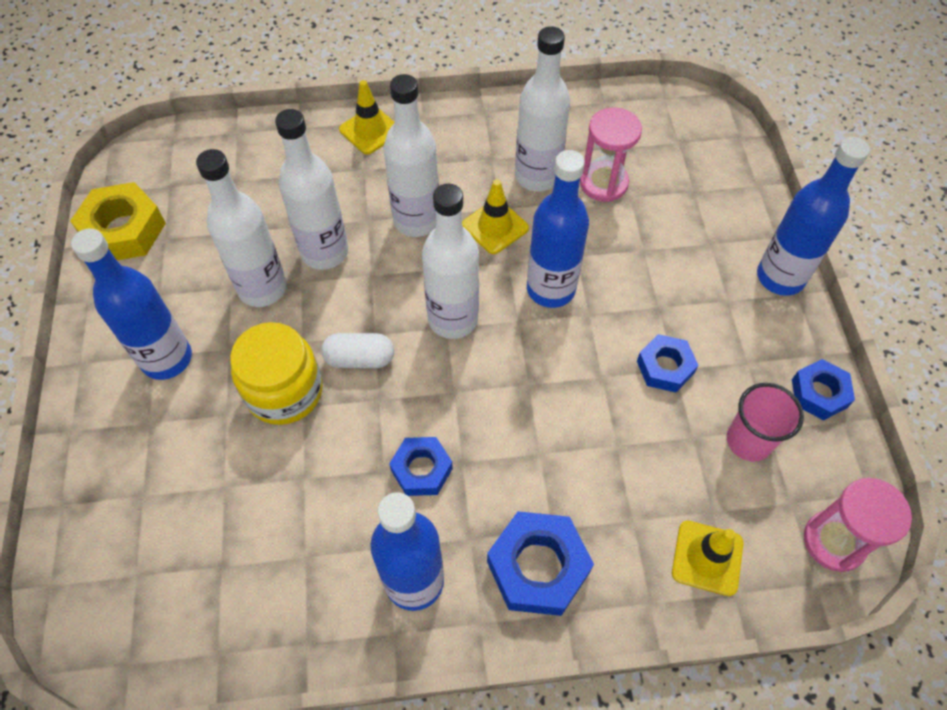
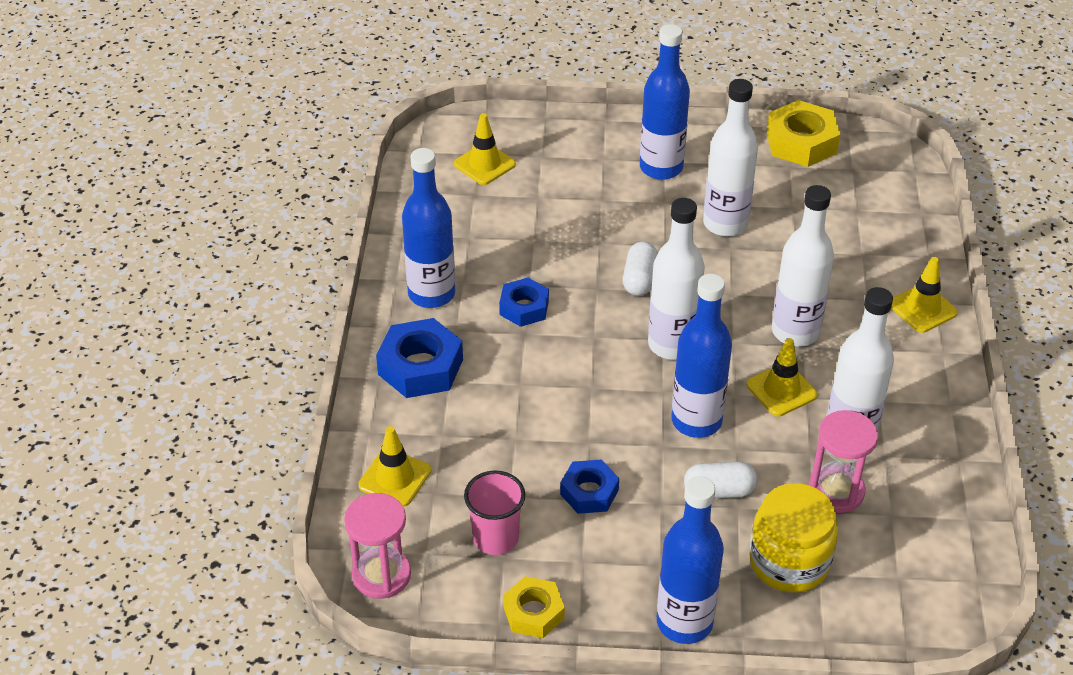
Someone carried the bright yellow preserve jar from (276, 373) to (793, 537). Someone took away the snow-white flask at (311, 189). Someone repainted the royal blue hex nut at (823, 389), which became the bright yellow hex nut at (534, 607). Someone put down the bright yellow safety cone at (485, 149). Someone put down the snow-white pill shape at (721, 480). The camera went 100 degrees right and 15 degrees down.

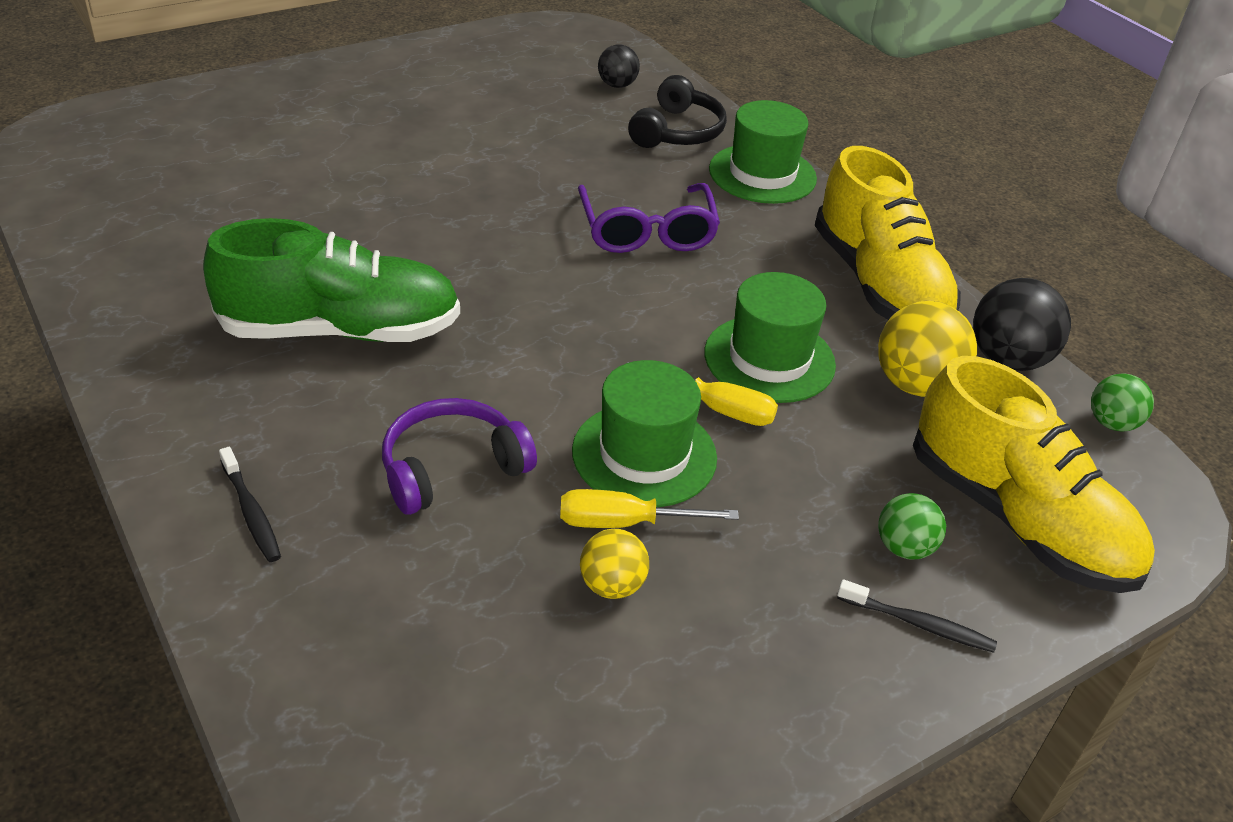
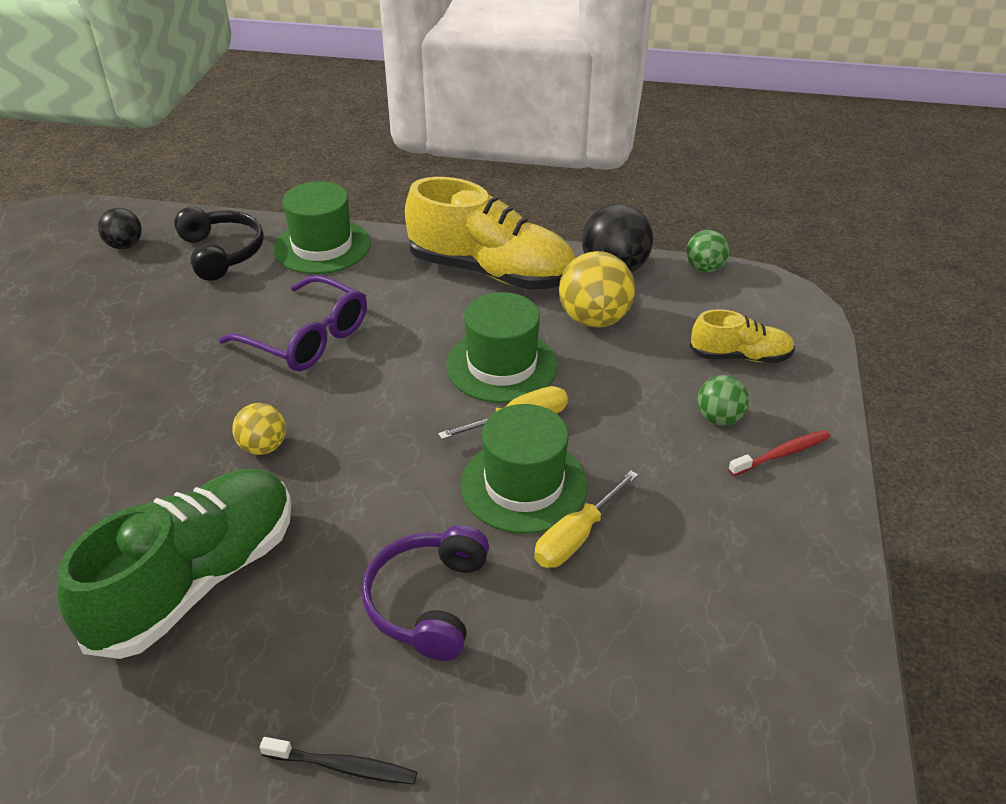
Someone carried the bright yellow play ball from (614, 564) to (259, 429). Someone repainted the ebony toothbrush at (917, 616), which became the red toothbrush at (779, 453). Someone scaled the bright yellow sneaker at (1034, 474) by 0.52. The camera went 45 degrees left and 0 degrees up.

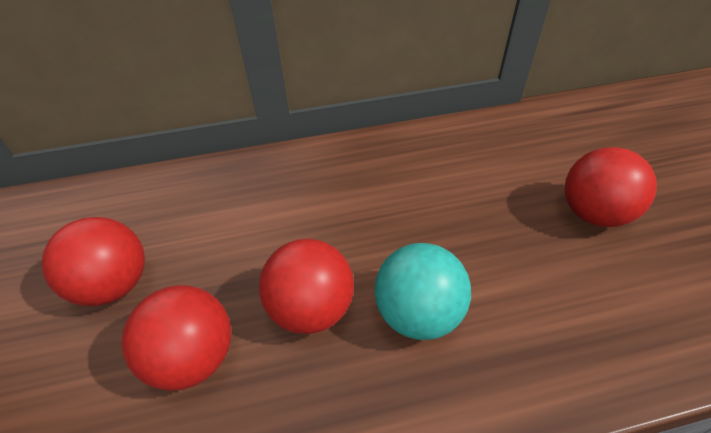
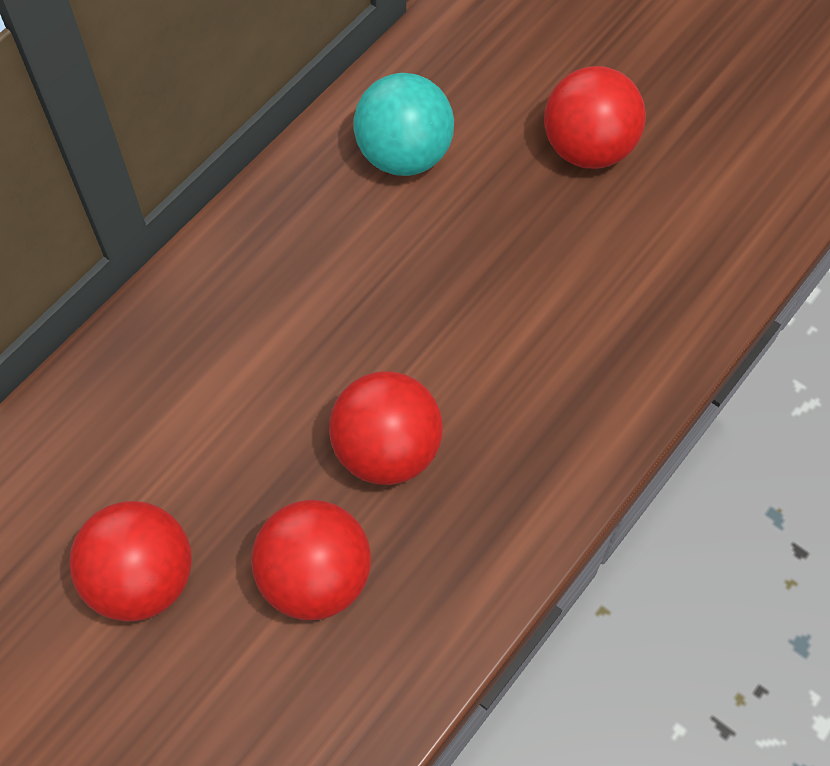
Someone carried the turquoise play ball from (422, 291) to (404, 124). The camera went 40 degrees left and 15 degrees up.

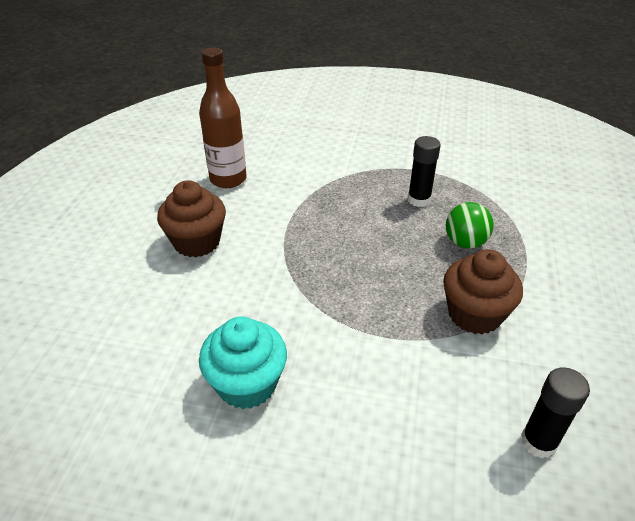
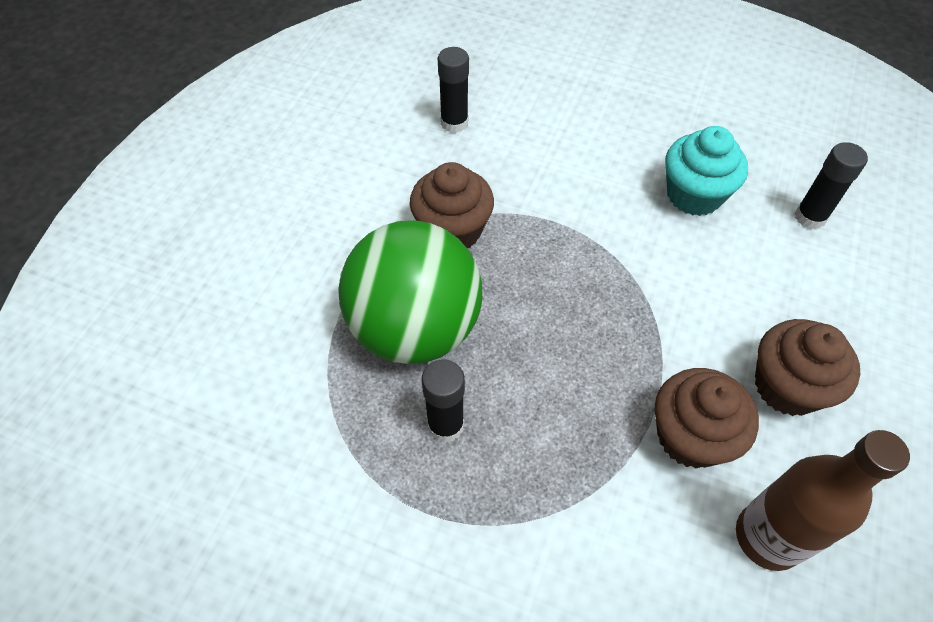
Someone scaled the green play ball at (470, 225) by 2.16. Someone put down the brown fairy cake at (706, 418). Someone put down the ebony stick of glue at (831, 185). The camera went 170 degrees left and 15 degrees up.

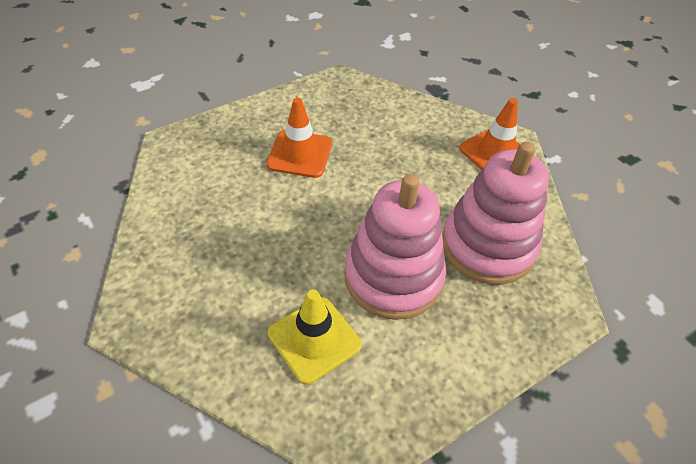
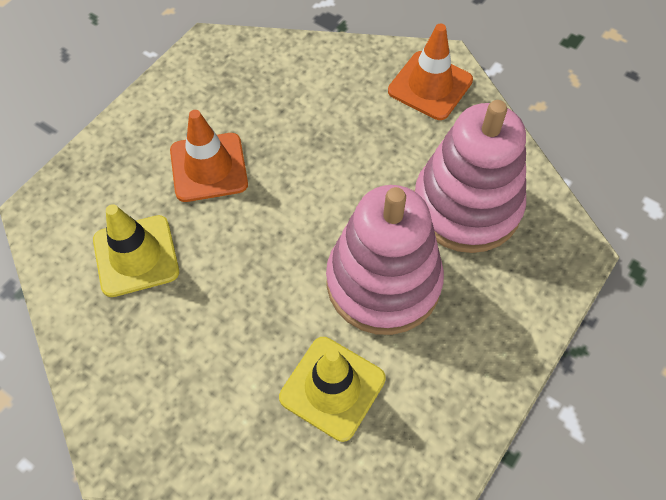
Someone put down the bright yellow safety cone at (136, 250). The camera went 20 degrees left and 10 degrees up.

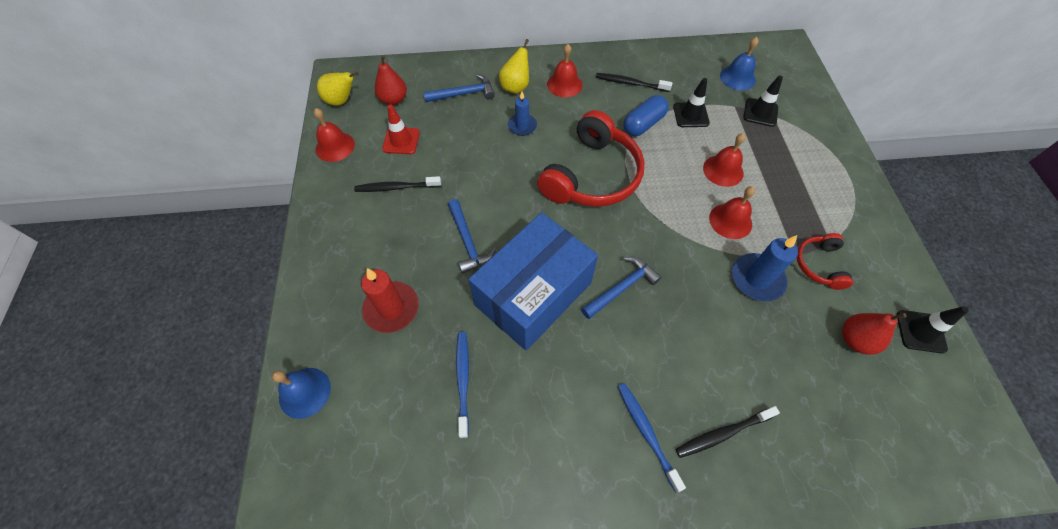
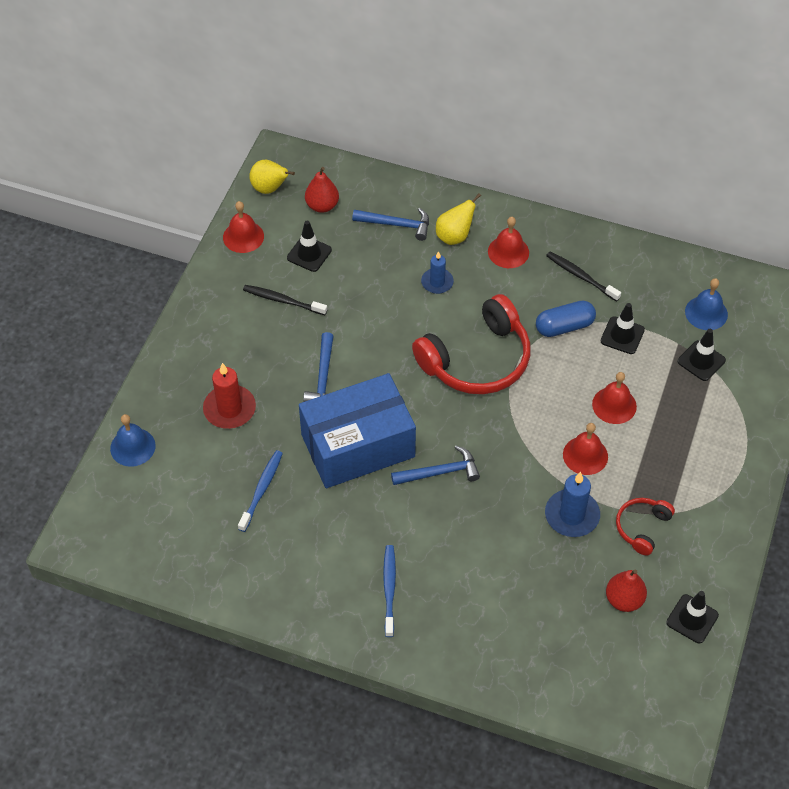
Someone repainted the red safety cone at (401, 129), which became the ebony safety cone at (309, 246). Someone took away the ebony toothbrush at (728, 432). The camera went 25 degrees right and 5 degrees down.

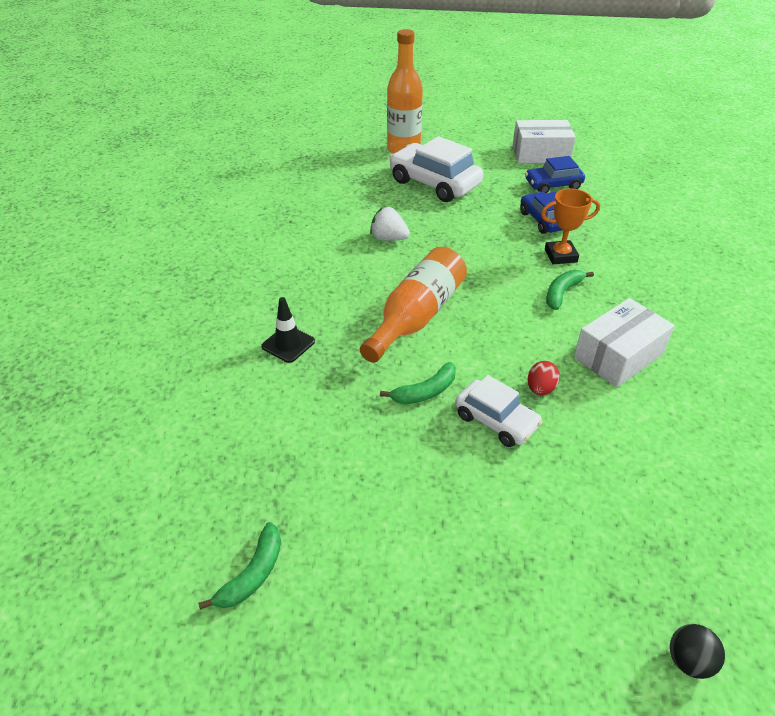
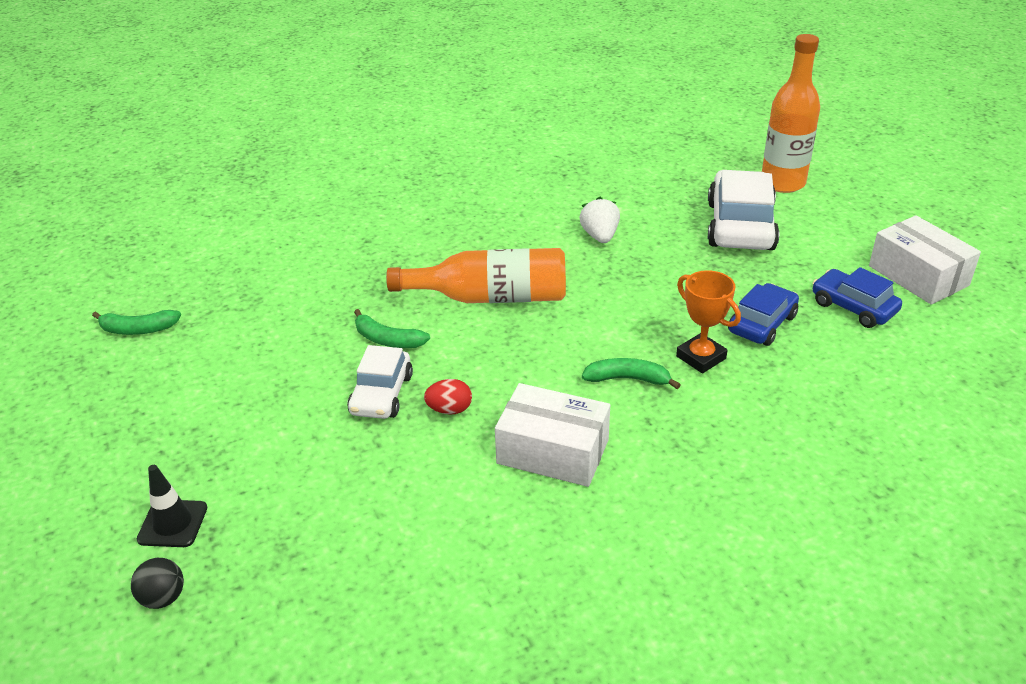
Someone carried the ebony safety cone from (288, 330) to (172, 506). The camera went 60 degrees right and 5 degrees down.

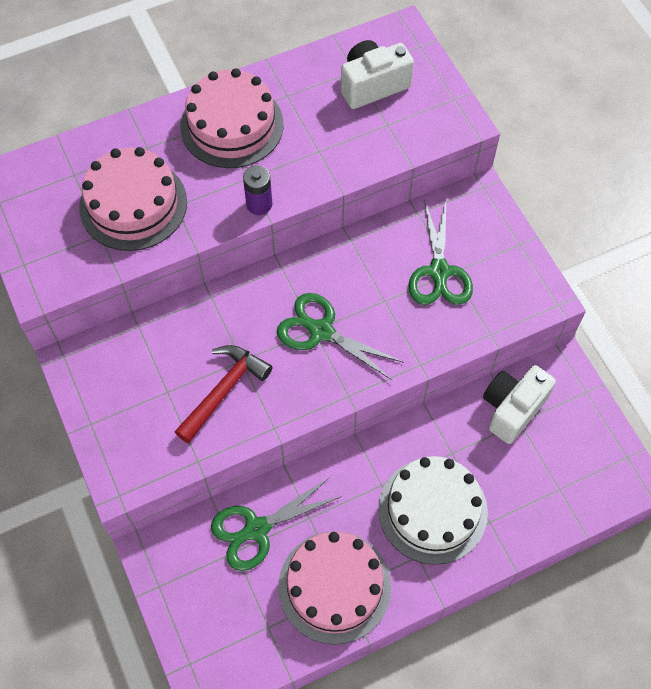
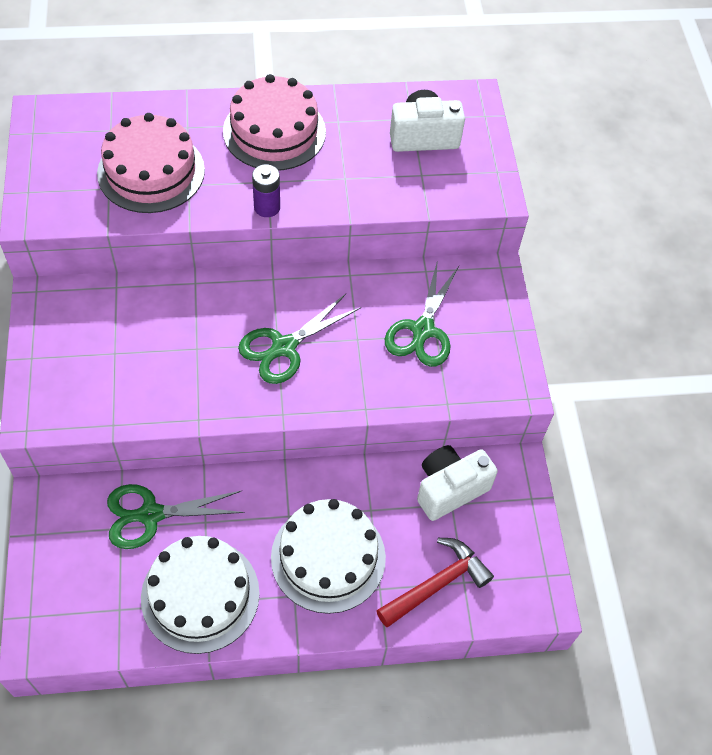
Someone carried the red claw hammer from (224, 394) to (435, 582). Someone rotated the green pair of scissors at (340, 337) by 90 degrees counterclockwise. Someone repainted the rose-pink cake at (334, 588), which became the snow-white cake at (200, 595). The camera went 15 degrees right and 5 degrees down.

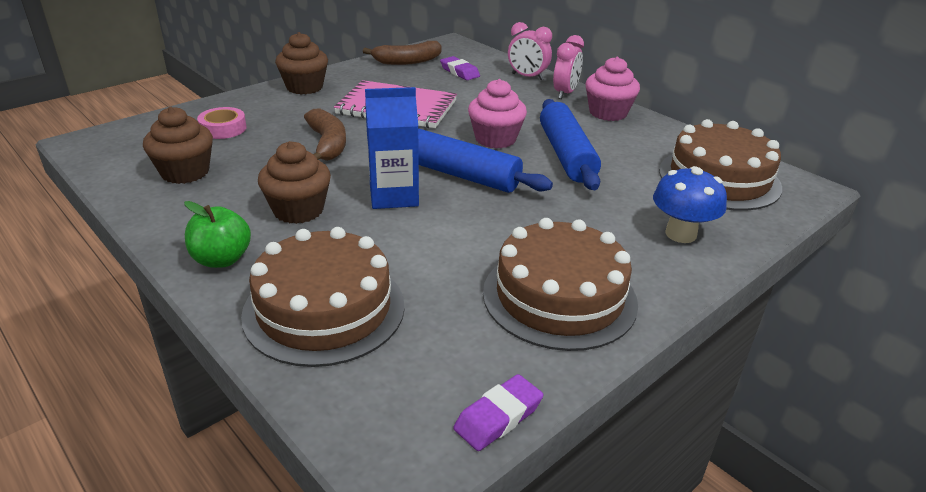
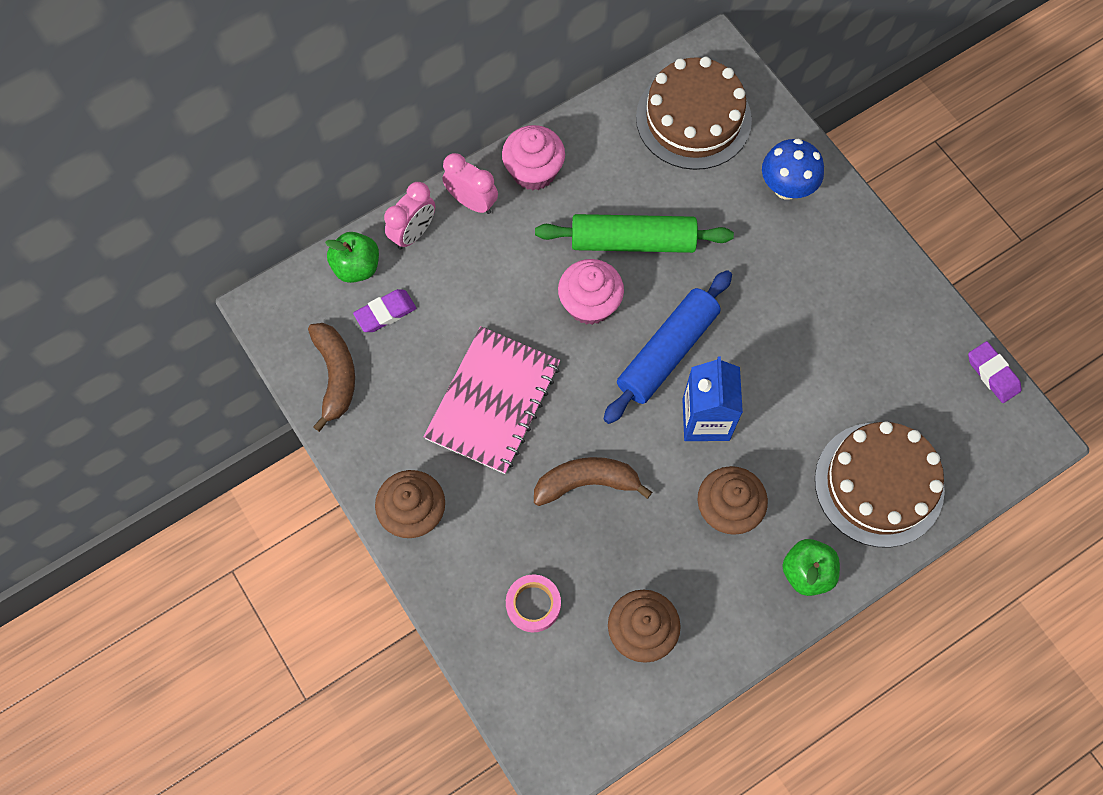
Someone took away the brown cake at (560, 284). Someone repainted the royal blue rolling pin at (570, 144), which became the green rolling pin at (634, 233). Someone put down the green toy apple at (352, 257). The camera went 80 degrees left and 35 degrees up.

